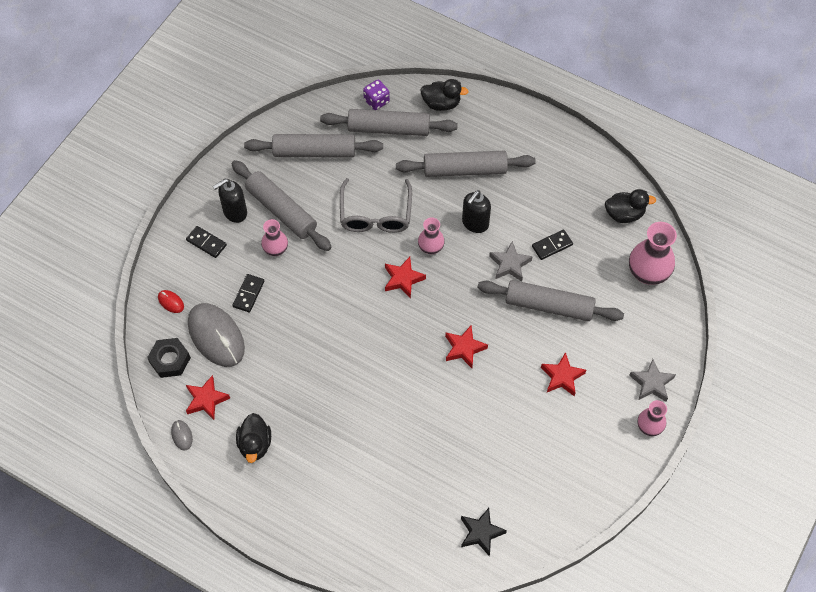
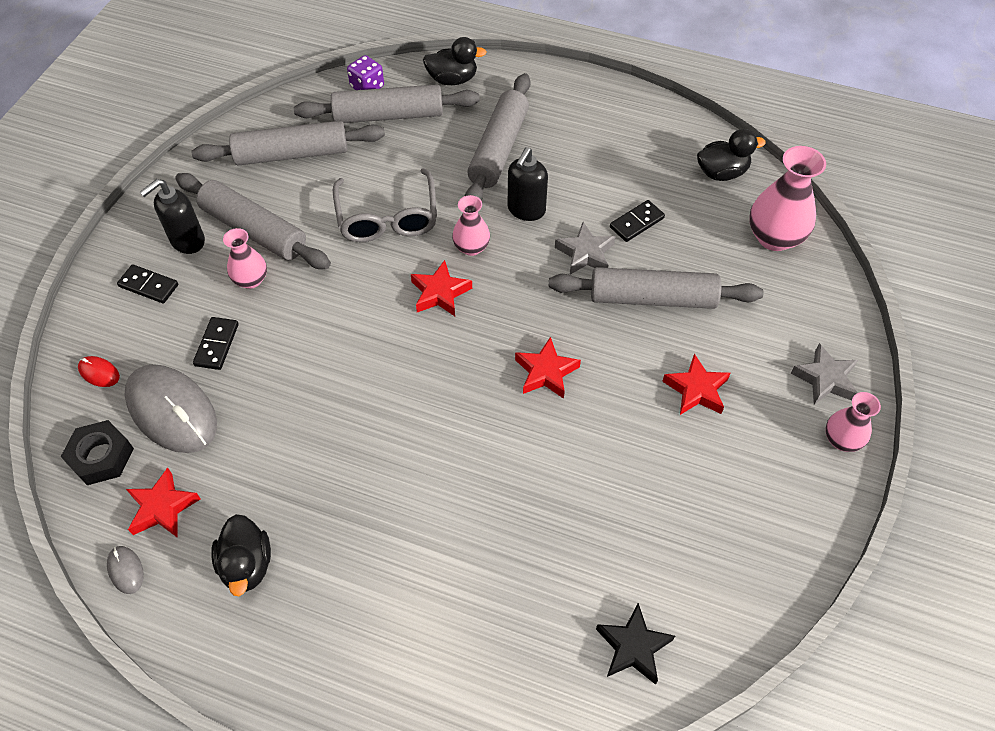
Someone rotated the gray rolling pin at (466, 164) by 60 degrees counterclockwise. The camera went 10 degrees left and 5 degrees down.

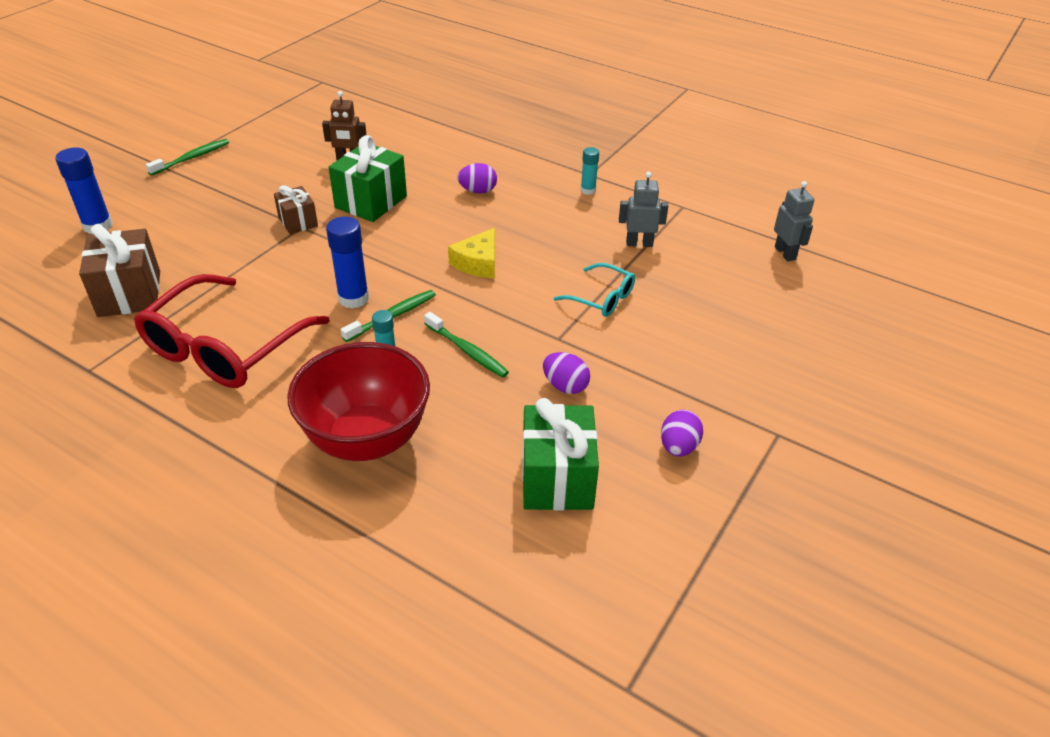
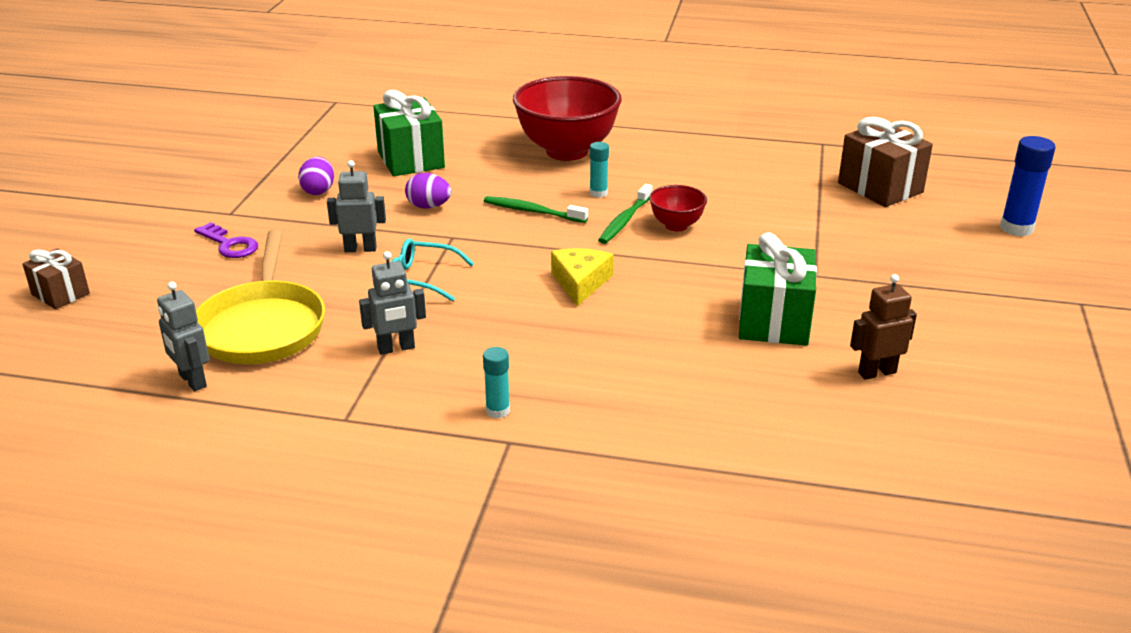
Someone took away the red eyeglasses at (232, 331). Someone took away the green toothbrush at (187, 157). Someone carried the brown present from (296, 209) to (56, 279). Someone swapped the royal blue stick of glue at (347, 262) for the red bowl at (678, 208). Someone took away the purple egg at (477, 178). Someone put down the purple latchkey at (226, 240). Someone put down the bright yellow frying pan at (260, 296). Someone put down the gray robot figure at (356, 206). The camera went 160 degrees right and 10 degrees down.

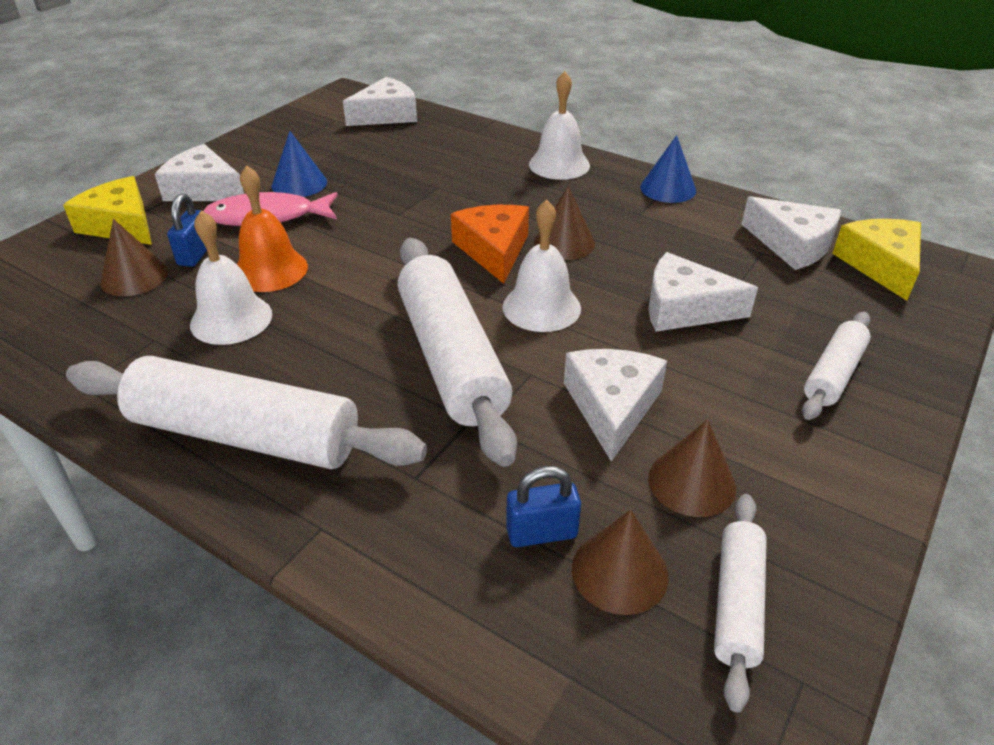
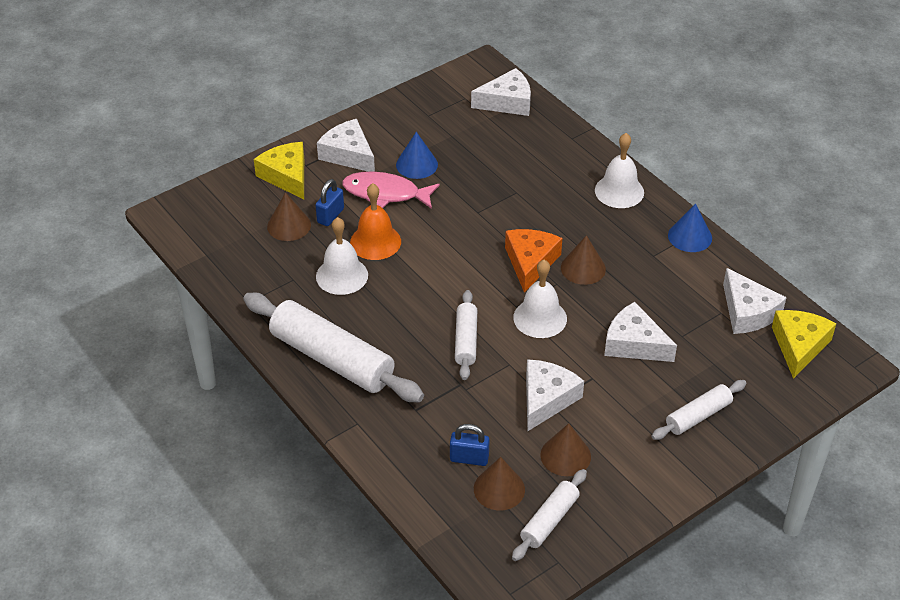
Someone scaled the snow-white rolling pin at (457, 352) by 0.52. The camera went 20 degrees right and 5 degrees up.

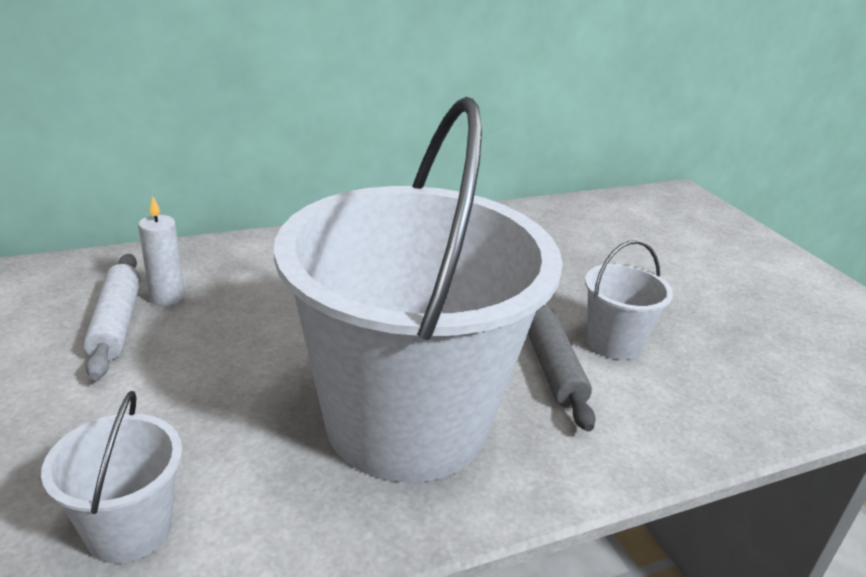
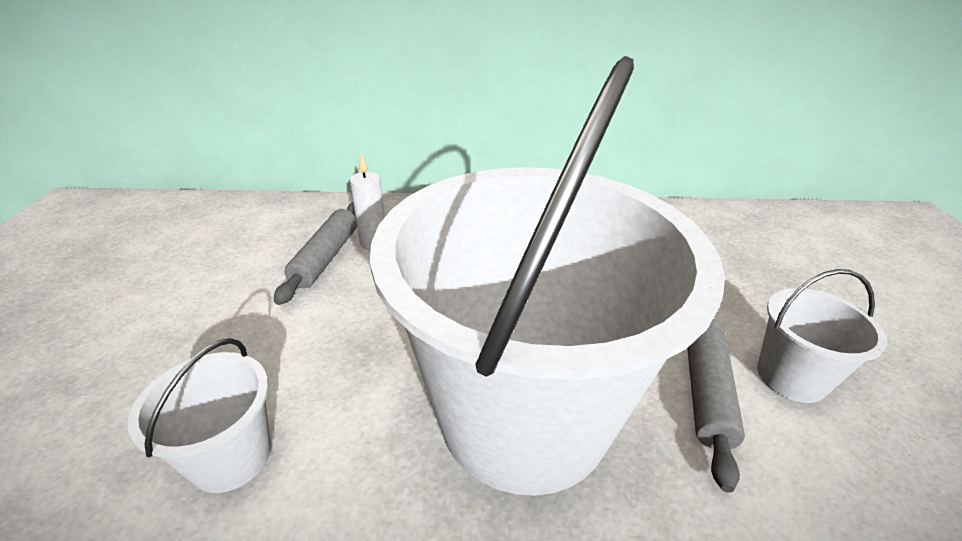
Someone repainted the snow-white rolling pin at (112, 317), which became the gray rolling pin at (315, 253). The camera went 25 degrees right and 5 degrees up.

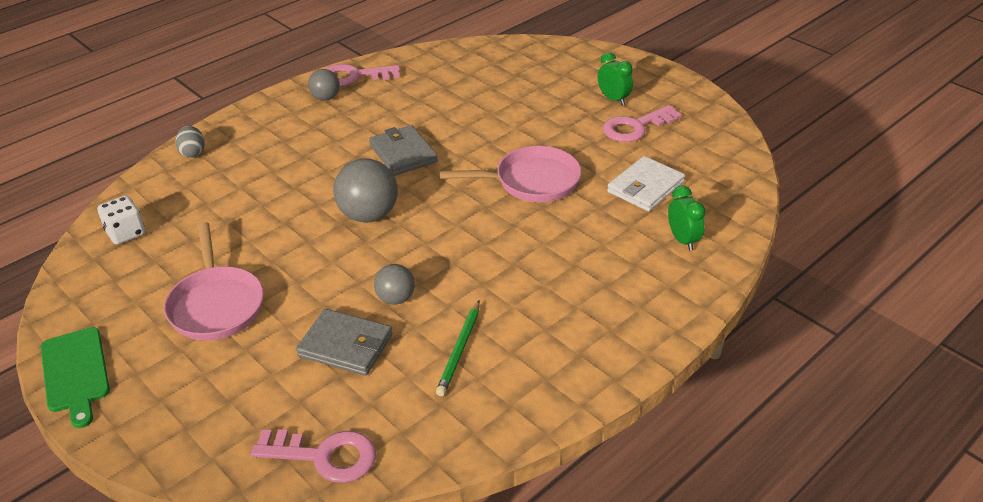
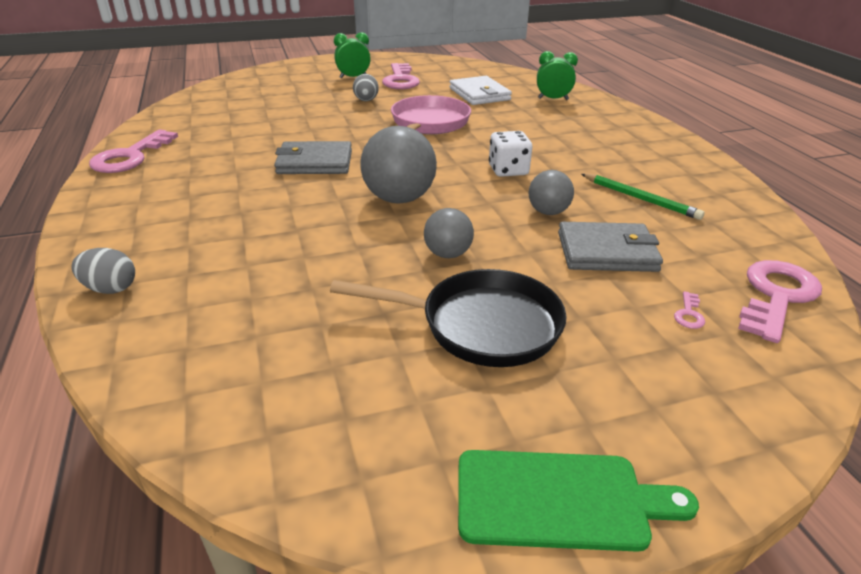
Someone carried the snow-white die from (121, 220) to (510, 154). Someone repainted the rose-pink frying pan at (214, 281), which became the ebony frying pan at (448, 318). Someone rotated the gray card wallet at (344, 342) by 45 degrees clockwise. Someone carried the gray play ball from (324, 85) to (449, 233). Someone put down the gray egg at (366, 87). Someone put down the rose-pink latchkey at (689, 310). The camera went 65 degrees left and 5 degrees down.

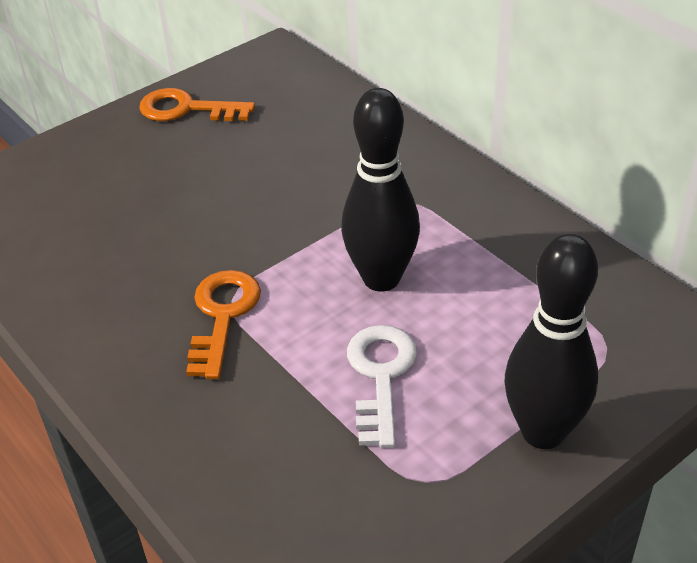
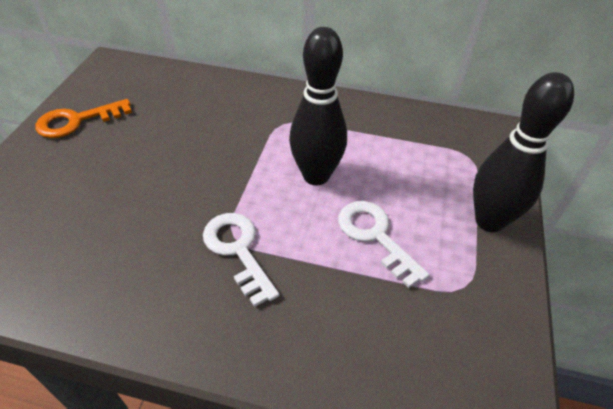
Someone repainted the orange-coloured latchkey at (223, 324), which became the snow-white latchkey at (241, 260). The camera went 40 degrees left and 5 degrees up.

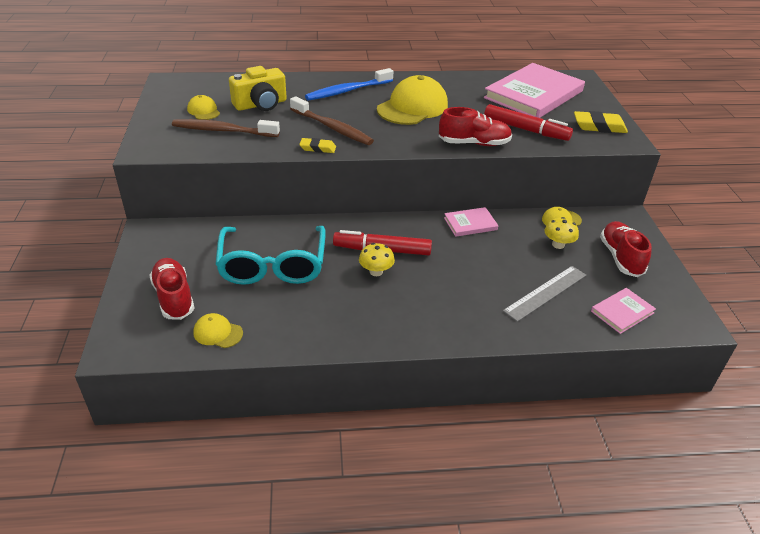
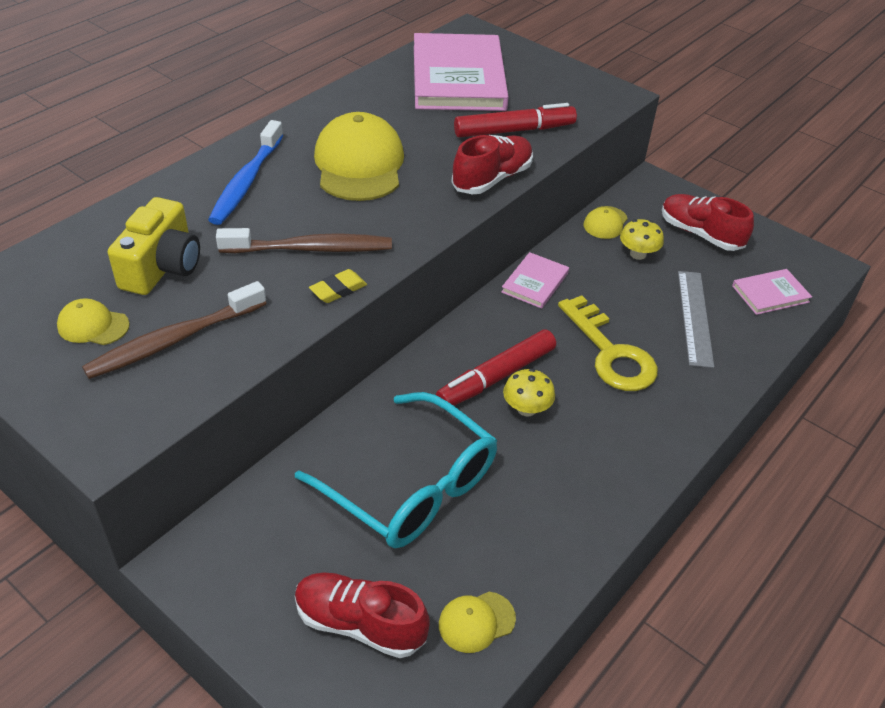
Someone took away the bright yellow pencil eraser at (601, 122). Someone rotated the rose-pink hardcover at (623, 311) by 60 degrees clockwise. Someone put down the bright yellow latchkey at (608, 343). The camera went 45 degrees left and 5 degrees up.

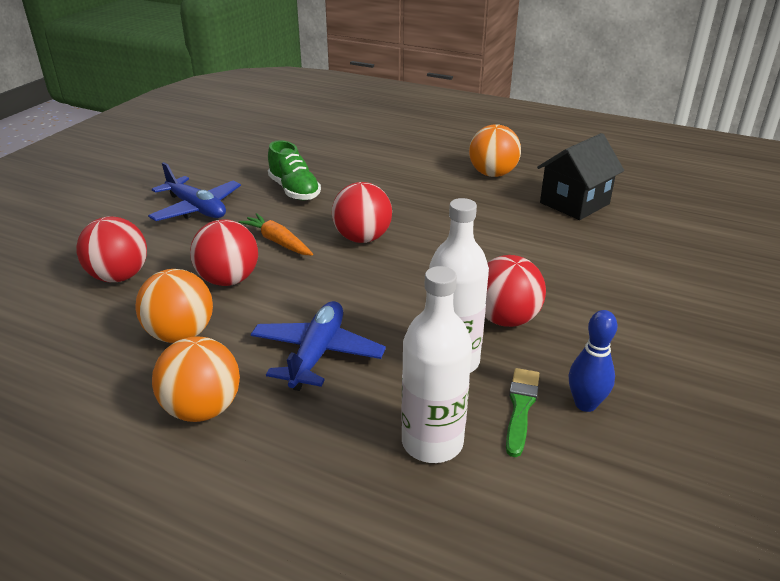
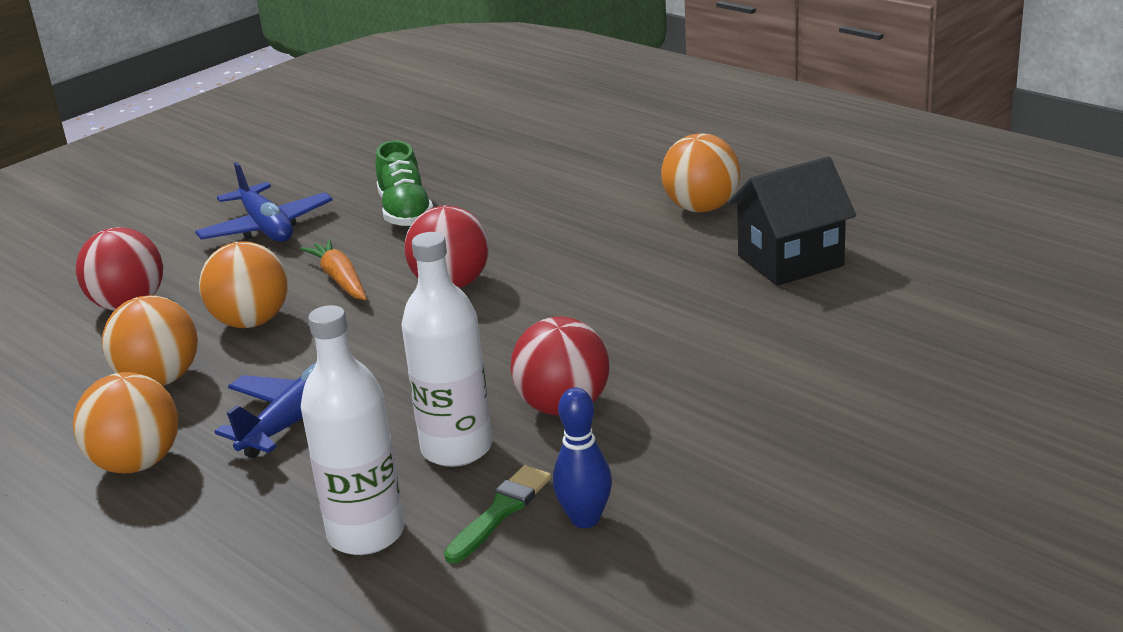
Someone repainted the red play ball at (224, 252), which became the orange-coloured play ball at (243, 285). The camera went 20 degrees right and 5 degrees down.

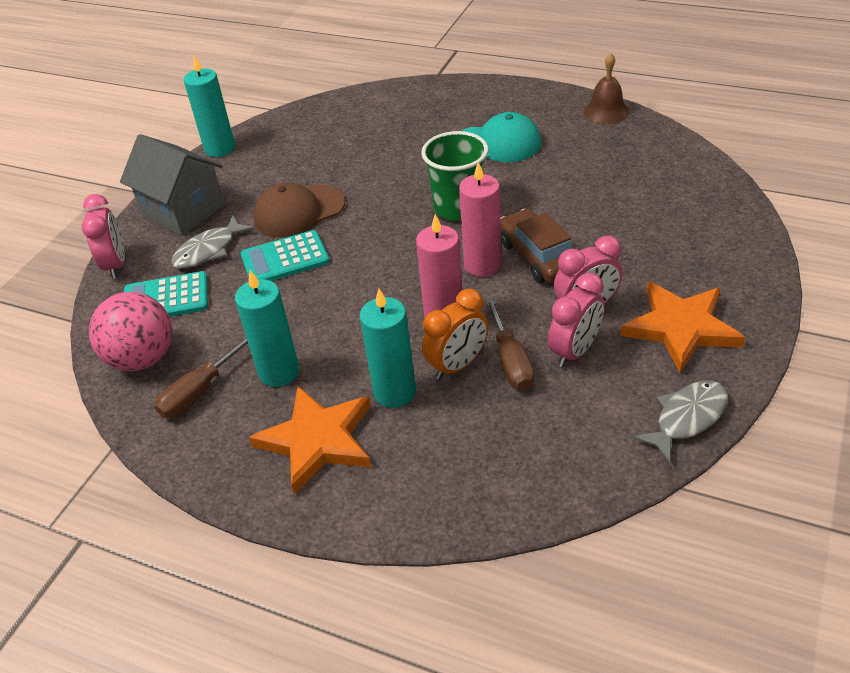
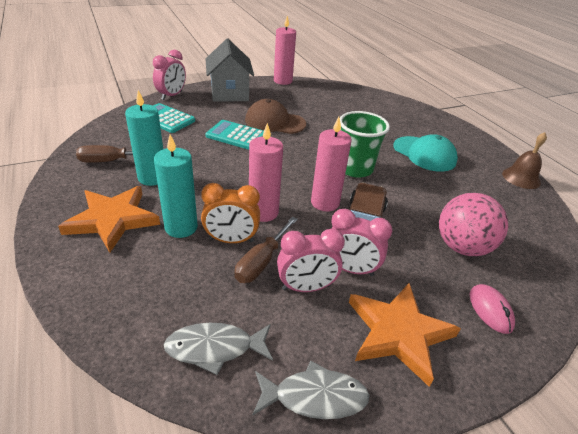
Someone carried the rose-pink play ball from (130, 331) to (473, 224). Someone carried the gray fish figure from (213, 242) to (218, 349). Someone repainted the turquoise pillar candle at (209, 106), which became the rose-pink pillar candle at (285, 50). Someone put down the rose-pink PC mouse at (492, 309). The camera went 35 degrees right and 5 degrees down.

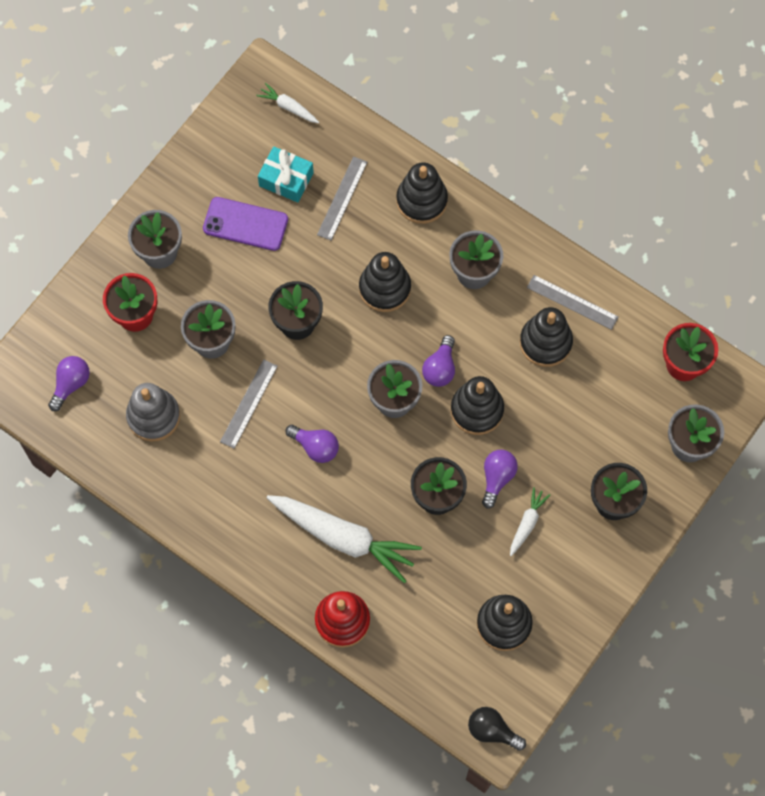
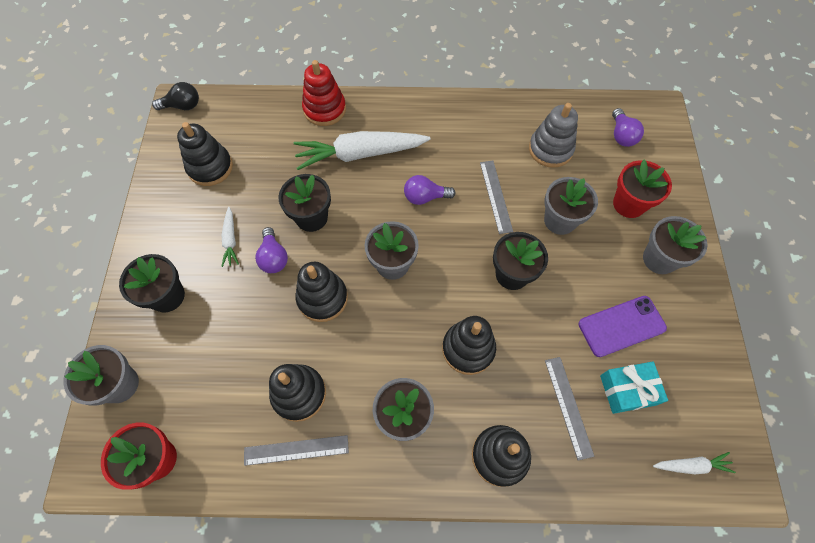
Someone took away the purple light bulb at (438, 361). The camera went 145 degrees right and 5 degrees down.

